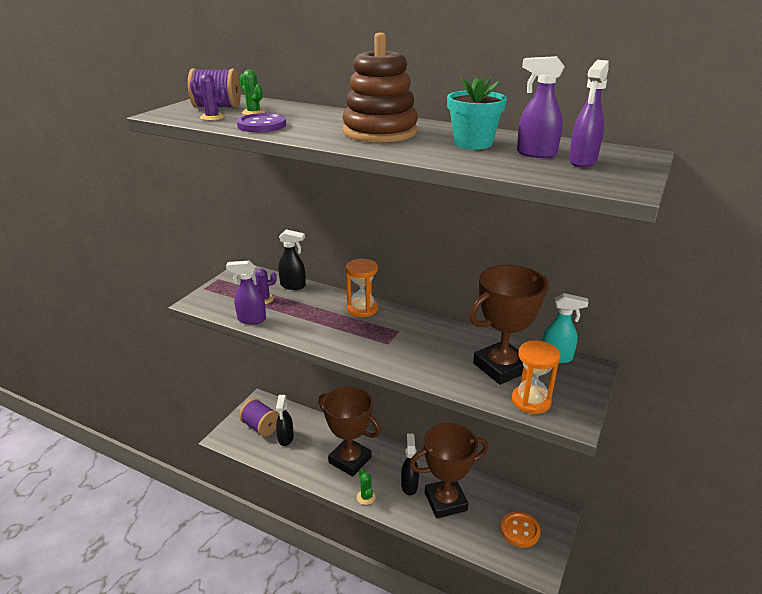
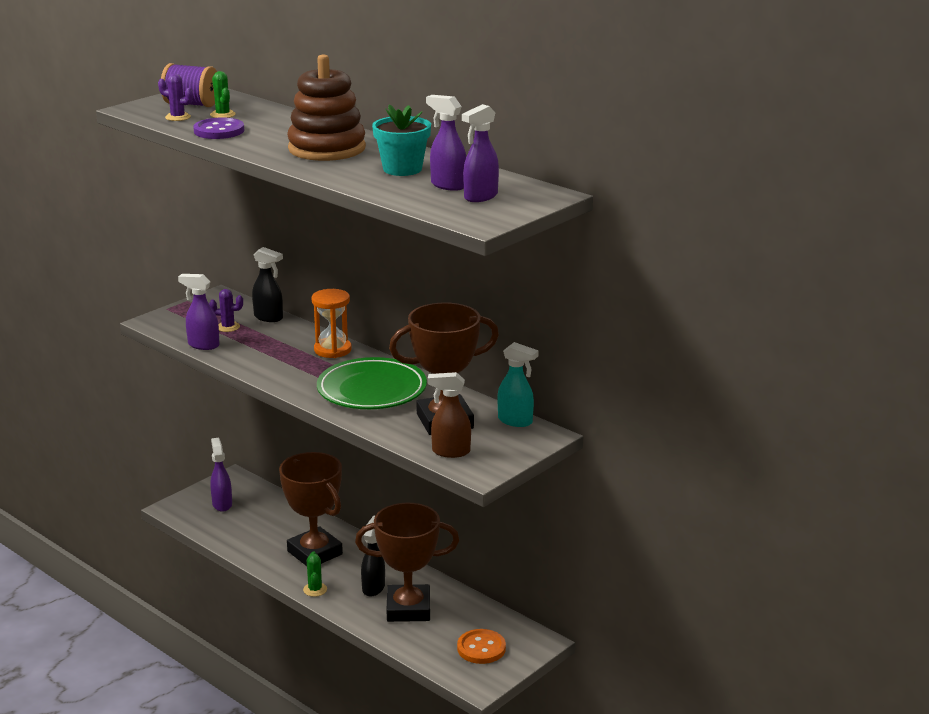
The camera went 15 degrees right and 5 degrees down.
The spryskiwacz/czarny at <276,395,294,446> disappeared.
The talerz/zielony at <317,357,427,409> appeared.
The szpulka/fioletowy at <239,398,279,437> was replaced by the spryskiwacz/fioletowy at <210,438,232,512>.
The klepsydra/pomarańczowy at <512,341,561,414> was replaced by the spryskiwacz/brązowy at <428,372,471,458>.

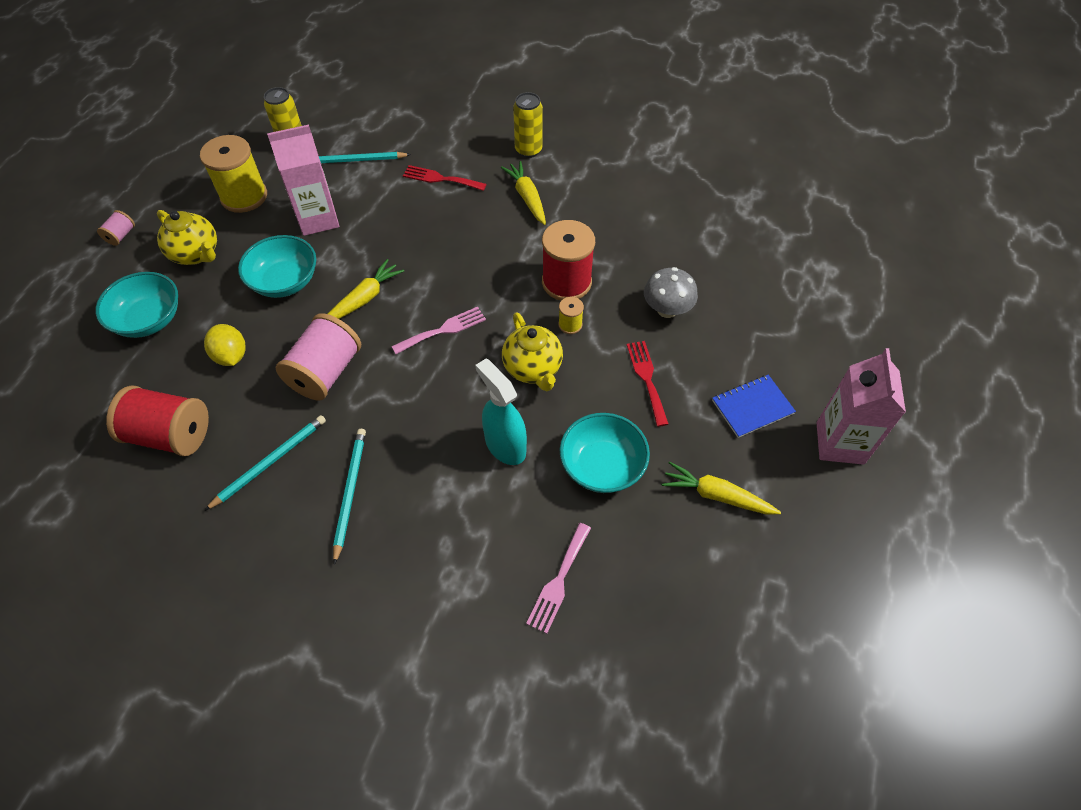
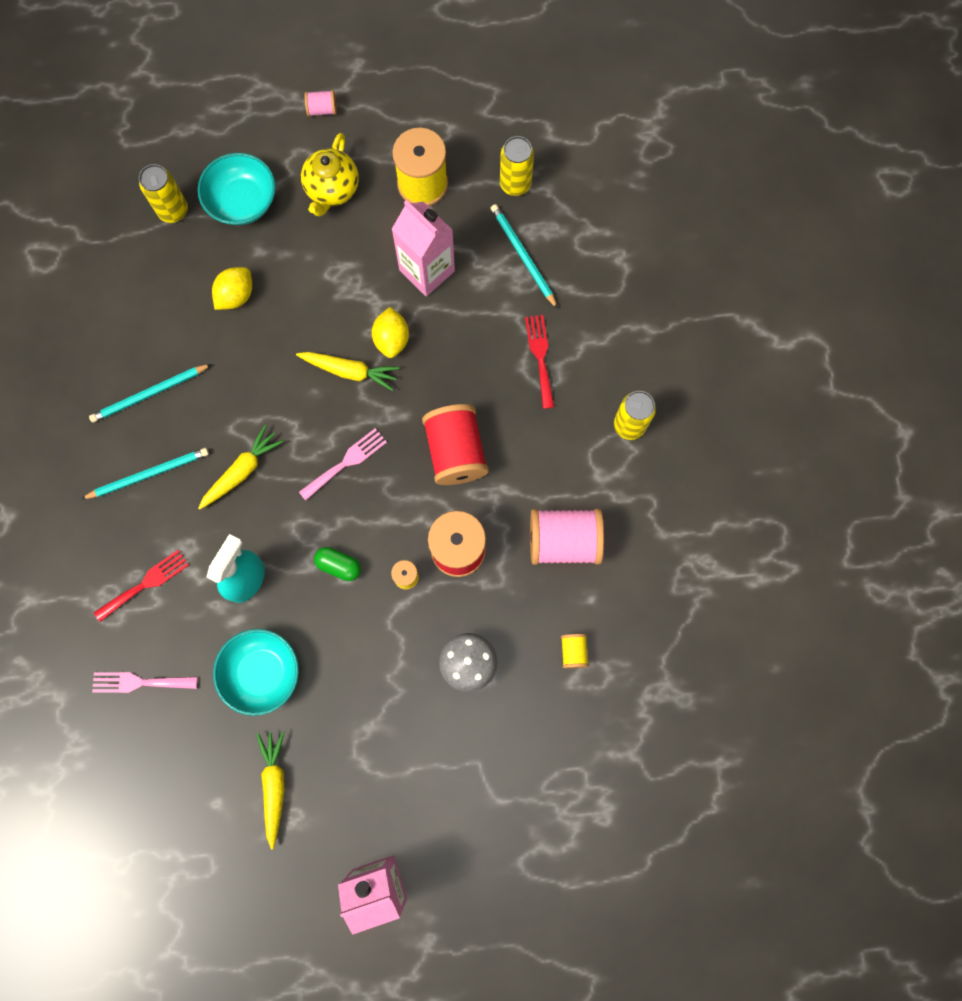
The camera went 65 degrees right and 20 degrees up.
The miska/turkusowy at <238,235,316,298> disappeared.
The zeszyt/niebieski at <712,375,796,438> disappeared.
The puszka/żółty at <139,164,188,223> appeared.
The cytryna/żółty at <372,307,409,358> appeared.
The szpulka/żółty at <561,634,589,668> appeared.
The szpulka/czerwony moved from <106,385,209,456> to <422,404,489,485>.
The szpulka/różowy moved from <276,313,361,401> to <530,509,604,565>.
The marchewka/żółty moved from <501,161,546,225> to <198,425,283,510>.
The widelec/czerwony moved from <627,341,669,427> to <94,550,189,622>.
The imbryk/żółty at <502,312,563,391> was replaced by the kapsułka/zielony at <314,547,361,581>.
The ołówek/turkusowy at <204,415,326,511> turned 135 degrees clockwise.
The widelec/różowy at <391,307,486,354> turned 75 degrees counterclockwise.

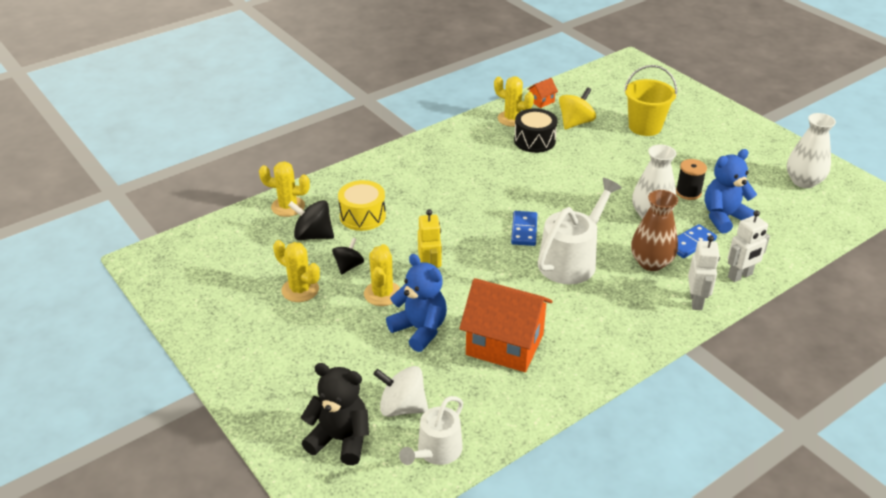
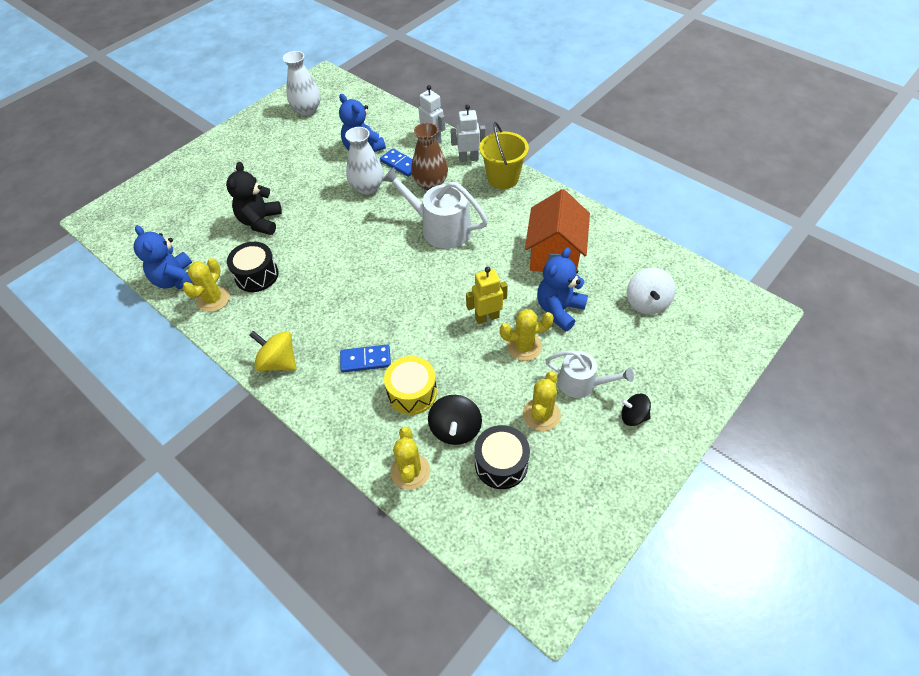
The camera went 100 degrees left and 15 degrees up.
The szpulka/czarny at <676,159,707,200> disappeared.
The bęben/czarny at <474,425,530,489> appeared.
The miś/czarny moved from <301,363,369,465> to <226,162,282,235>.
The bączek/czarny moved from <332,238,364,275> to <621,394,651,426>.
The konewka/biały moved from <399,396,463,465> to <545,351,634,398>.
The kostka domina/niebieski moved from <511,211,537,246> to <340,345,391,373>.
The bączek/żółty moved from <559,87,596,129> to <249,331,296,371>.
The wiadro/żółty moved from <624,65,677,136> to <480,122,529,189>.
The domek/pomarańczowy at <527,78,558,108> was replaced by the miś/niebieski at <133,225,194,290>.

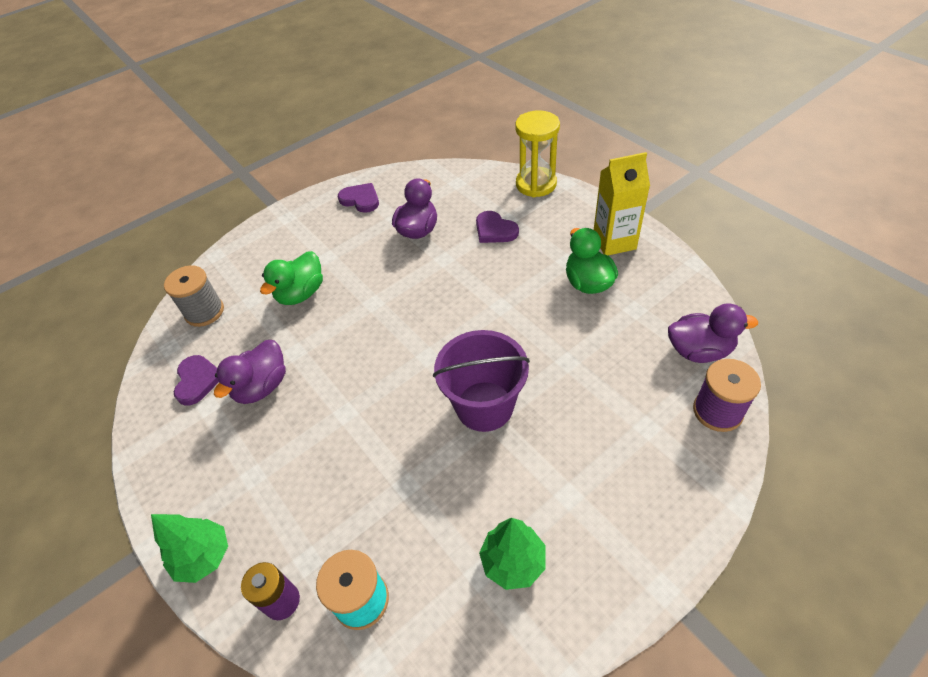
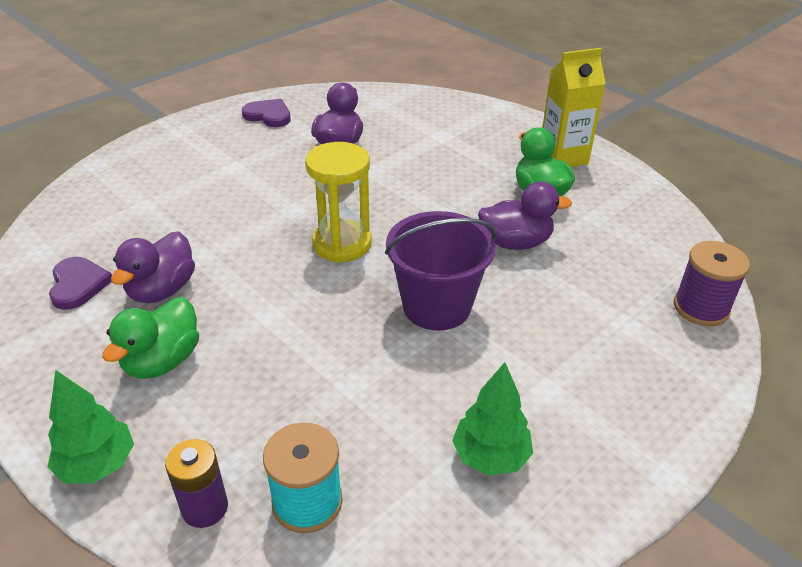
The camera went 10 degrees left and 10 degrees down.
The szpulka/szary at <164,265,224,327> disappeared.
The serce/fioletowy at <476,211,519,243> disappeared.
The kaczka/zielony moved from <260,251,323,305> to <102,297,199,379>.
The klepsydra/żółty moved from <515,110,560,197> to <305,142,371,263>.
The kaczka/fioletowy moved from <668,303,758,363> to <478,181,572,250>.

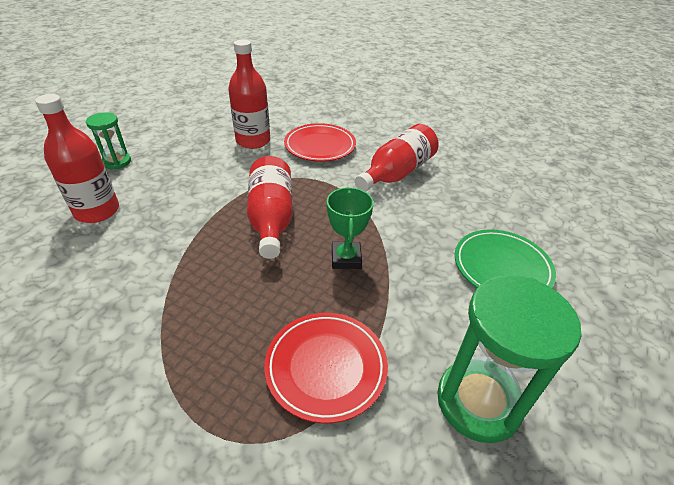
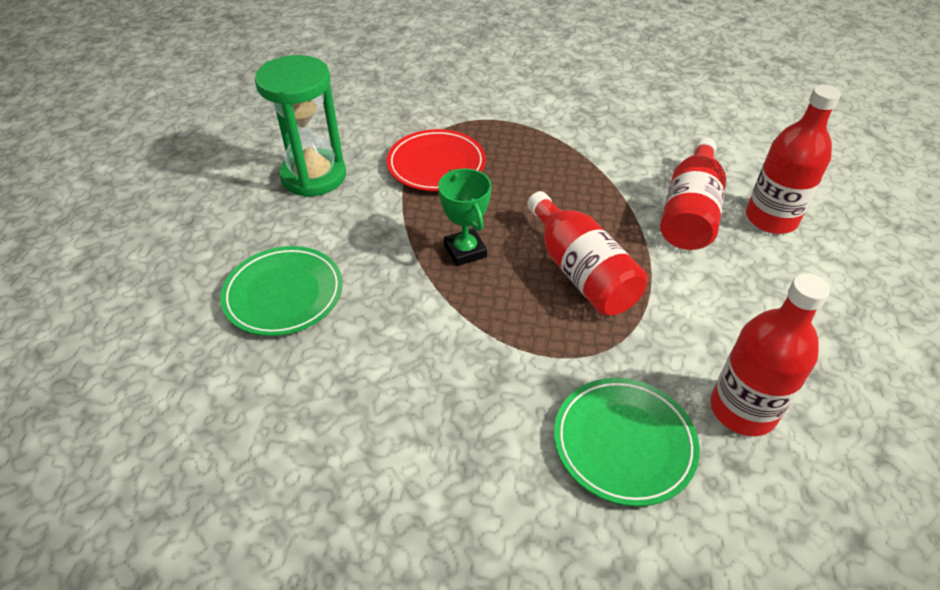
The camera went 160 degrees right and 5 degrees up.
The klepsydra/zielony at <86,112,131,169> disappeared.
The butelka/czerwony moved from <355,124,439,192> to <660,138,726,250>.
The talerz/czerwony at <284,123,356,162> became the talerz/zielony at <554,378,700,507>.

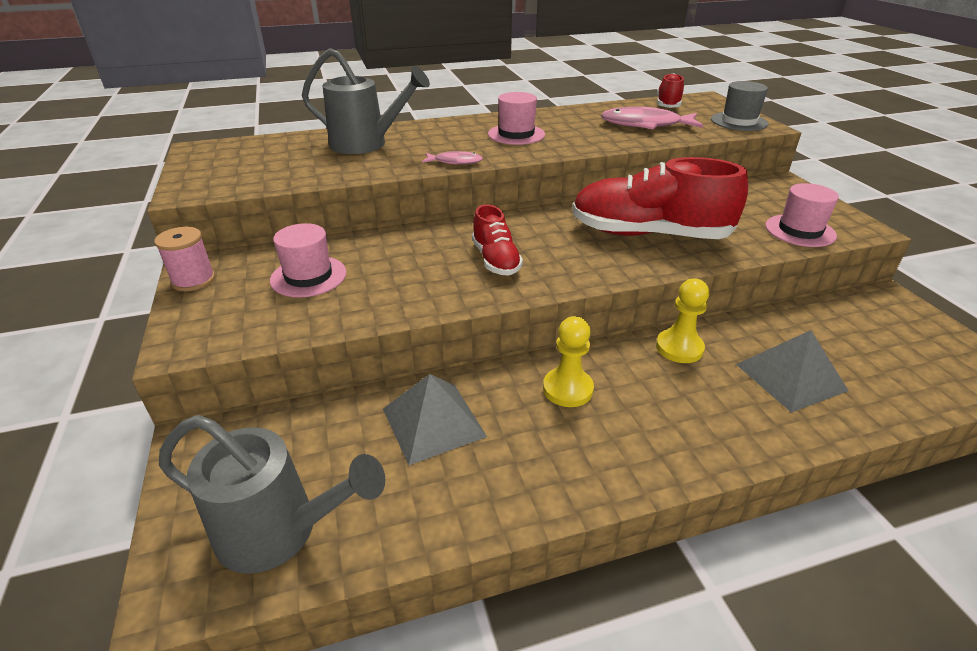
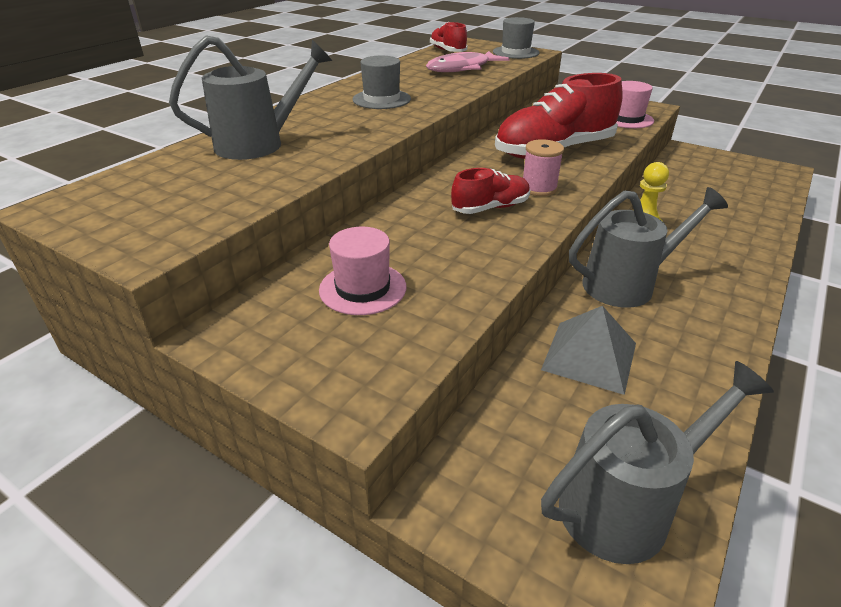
The camera went 40 degrees left and 0 degrees up.
The ryba/różowy at <422,151,483,165> disappeared.
The piramida/szary at <736,330,849,412> disappeared.
The szpulka/różowy moved from <154,227,215,291> to <523,139,564,196>.
The pionek/żółty at <543,316,594,407> was replaced by the konewka/szary at <569,187,728,308>.
The kapelusz/różowy at <488,92,545,145> became the kapelusz/szary at <353,56,411,109>.
The but/czerwony at <472,204,523,276> turned 60 degrees counterclockwise.

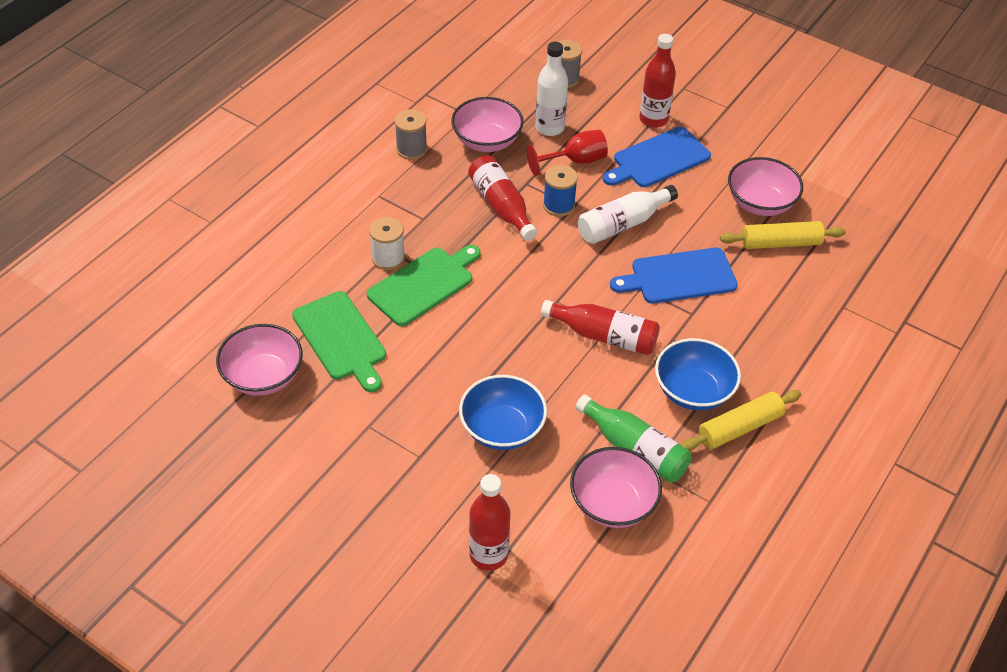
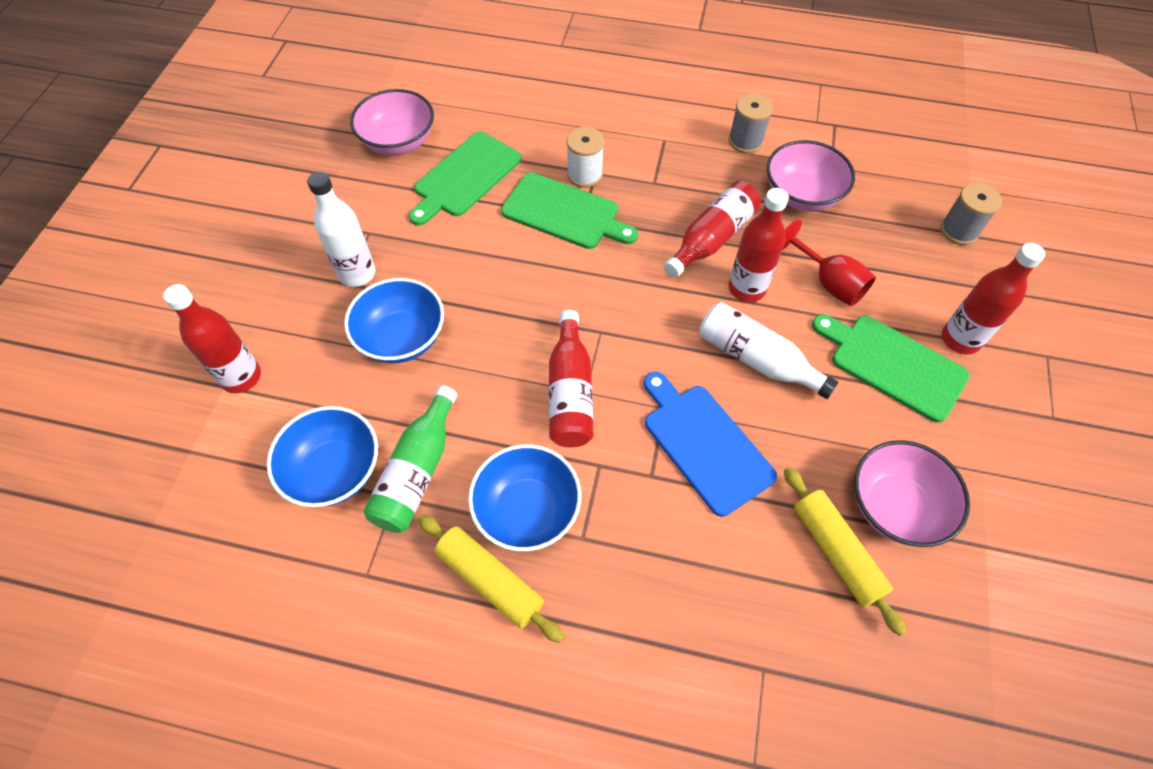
The camera went 70 degrees right and 10 degrees up.
The butelka/biały moved from <535,42,568,136> to <307,172,375,287>.
The szpulka/niebieski at <543,165,578,217> was replaced by the butelka/czerwony at <728,188,789,302>.
The miska/różowy at <570,447,662,528> became the miska/niebieski at <267,406,378,507>.
The deska do krojenia/niebieski at <603,127,711,187> became the deska do krojenia/zielony at <812,314,970,423>.

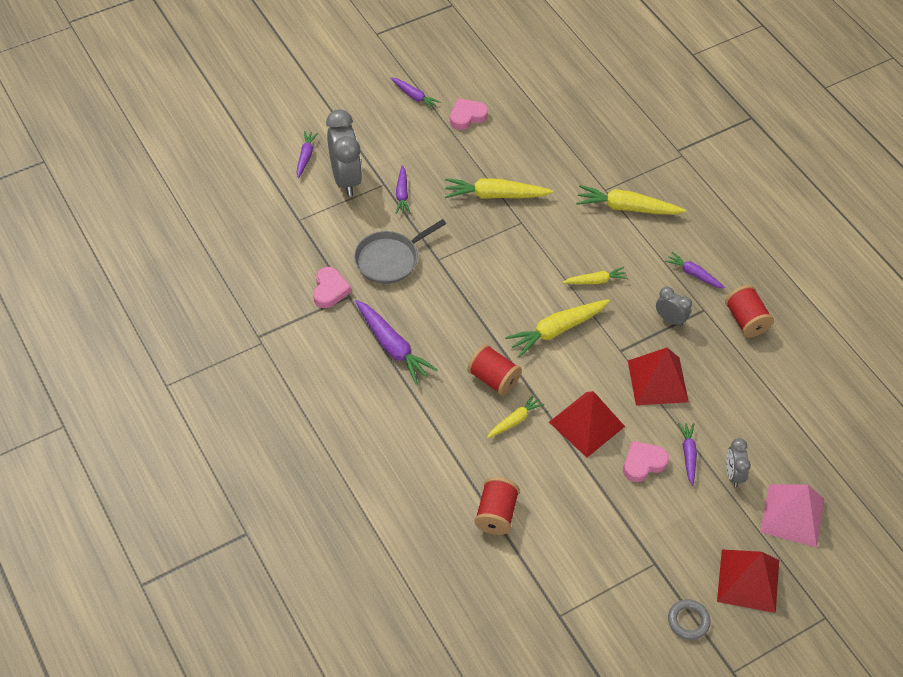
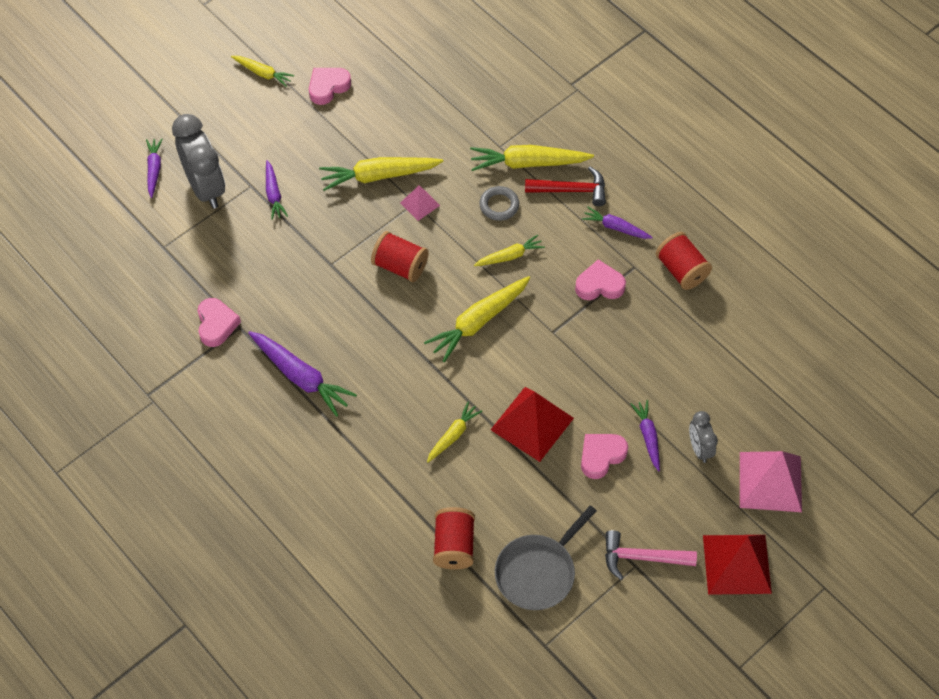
The camera went 10 degrees left and 5 degrees up.
The piramida/czerwony at <628,348,689,405> disappeared.
The piramida/różowy at <400,185,440,221> appeared.
The młotek/czerwony at <525,167,606,206> appeared.
The młotek/różowy at <605,530,697,580> appeared.
The patelnia/szary moved from <354,219,446,284> to <495,505,597,610>.
The szpulka/czerwony moved from <467,344,522,396> to <371,231,429,282>.
The pierścień/szary moved from <668,599,710,640> to <479,186,519,221>.
The budzik/szary at <656,287,692,326> was replaced by the serce/różowy at <575,259,626,300>.
The marchewka/fioletowy at <390,78,440,110> became the marchewka/żółty at <231,56,294,87>.

